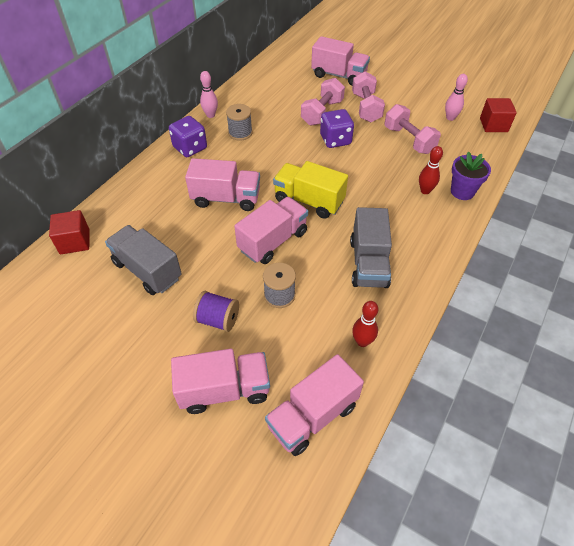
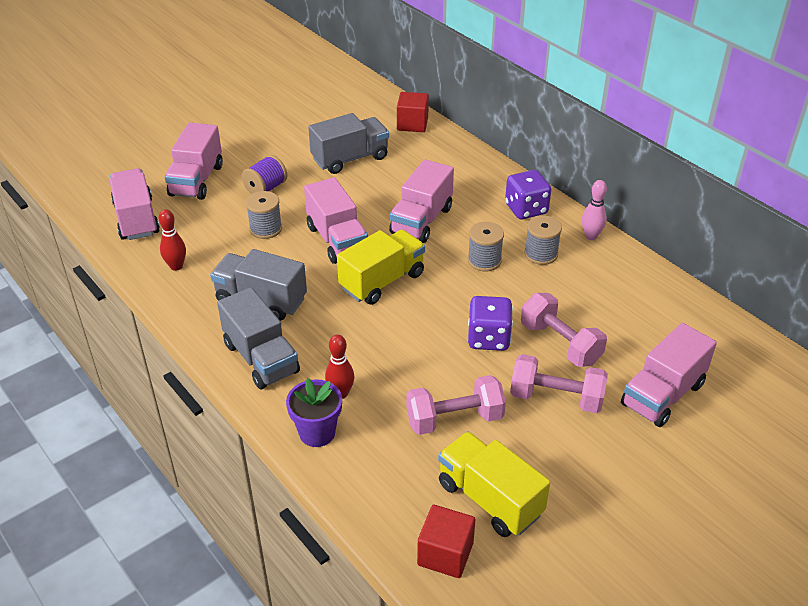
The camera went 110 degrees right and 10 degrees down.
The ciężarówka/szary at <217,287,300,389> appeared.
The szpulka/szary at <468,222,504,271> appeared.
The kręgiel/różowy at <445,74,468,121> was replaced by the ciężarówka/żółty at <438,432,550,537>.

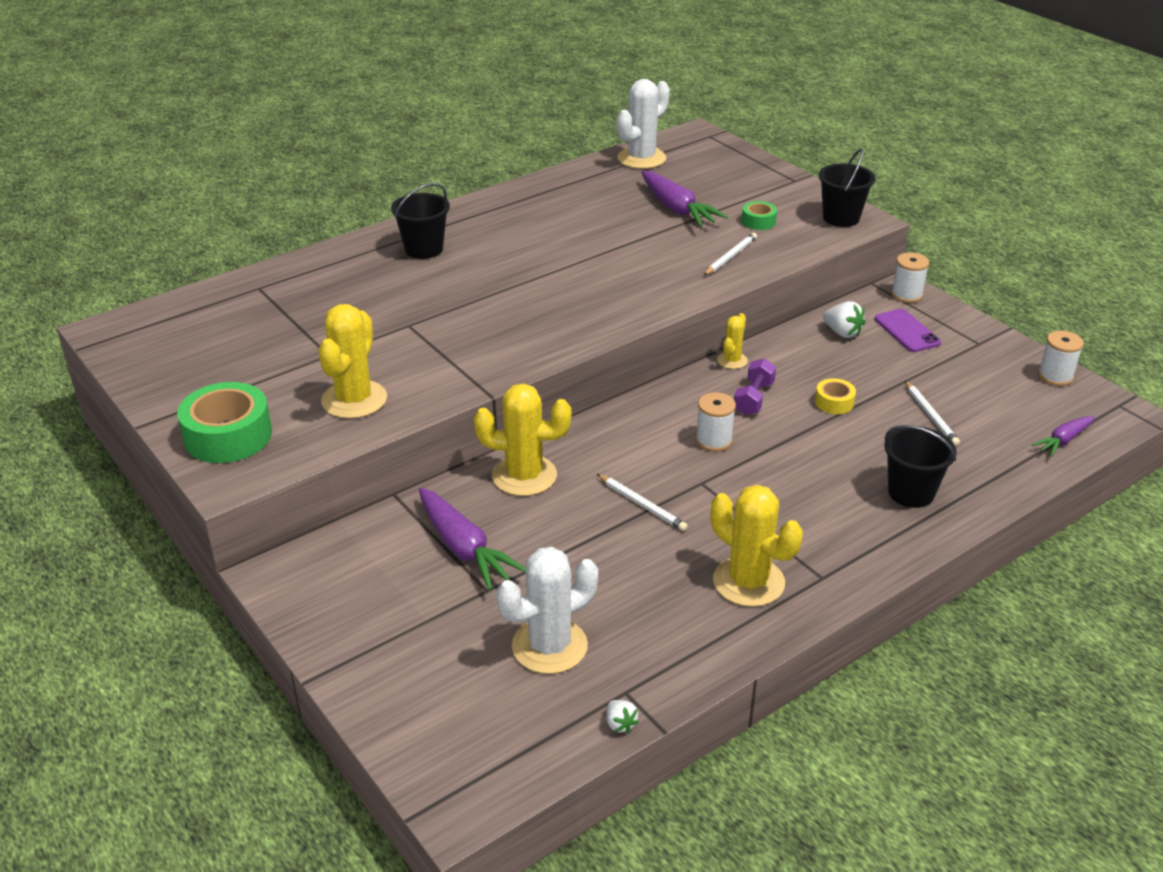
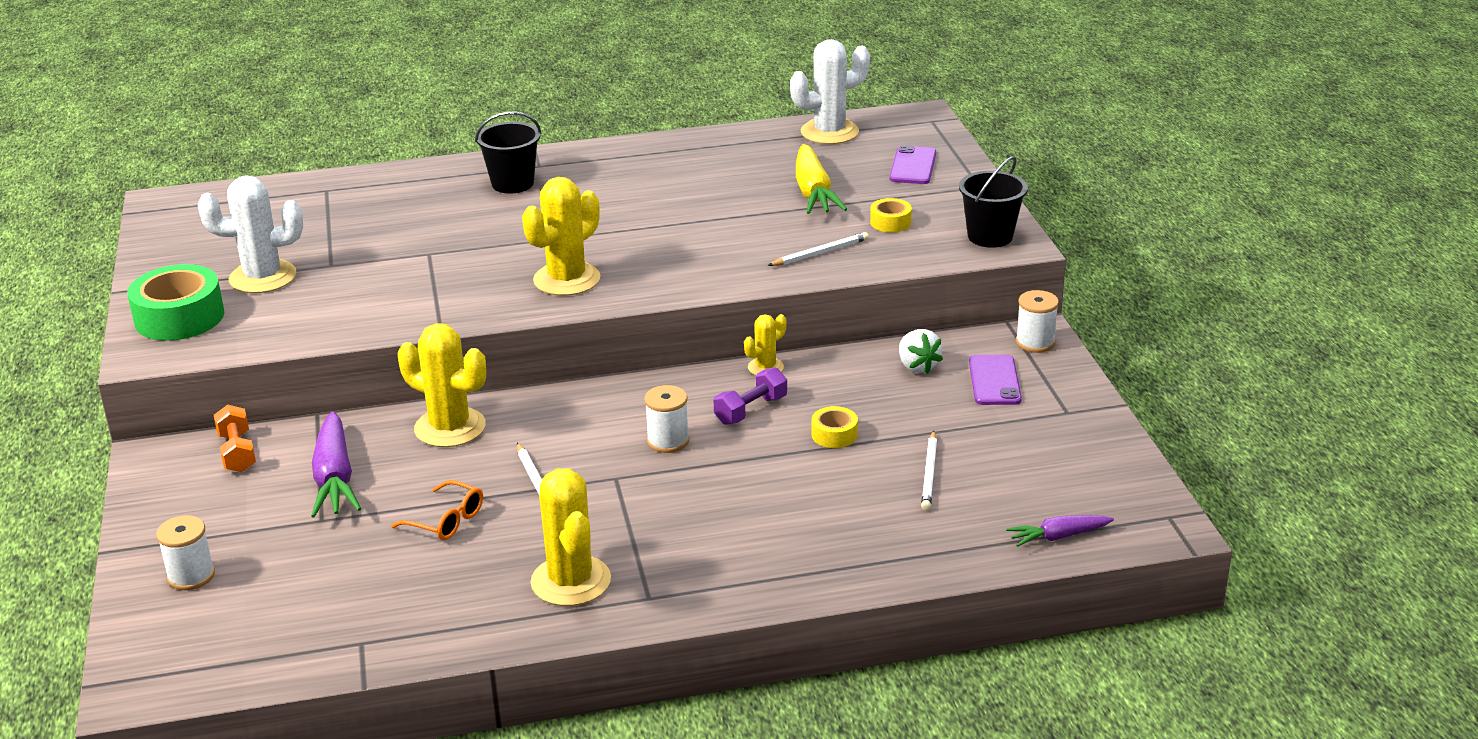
The camera went 25 degrees right and 5 degrees down.
The truskawka/biały at <607,700,639,733> disappeared.
The wiadro/czarny at <884,425,956,508> disappeared.
The hantel/pomarańczowy at <214,405,256,473> appeared.
The okulary/pomarańczowy at <391,480,483,540> appeared.
The telefon/fioletowy at <889,145,936,184> appeared.
The kaktus/żółty moved from <319,304,387,419> to <522,177,600,296>.
The kaktus/biały moved from <496,547,598,674> to <198,175,303,293>.
The szpulka/biały moved from <1038,331,1084,386> to <156,515,215,590>.
The marchewka/fioletowy at <641,171,728,227> became the marchewka/żółty at <796,144,847,214>.
The taśma klejąca/zielony at <742,201,777,230> became the taśma klejąca/żółty at <870,198,912,233>.

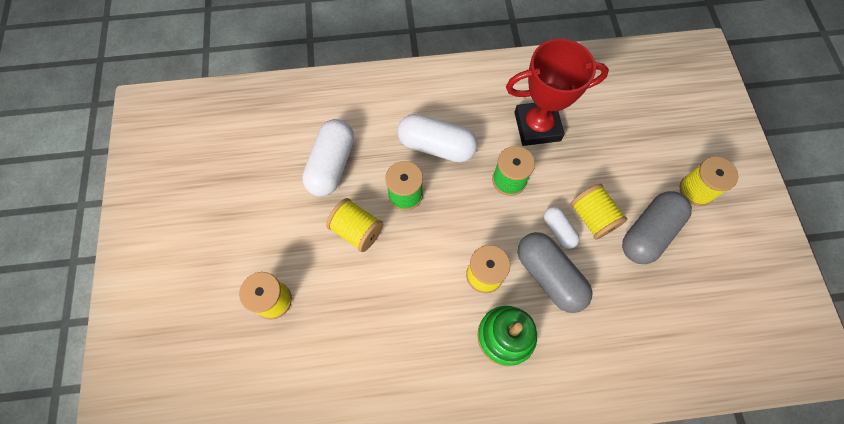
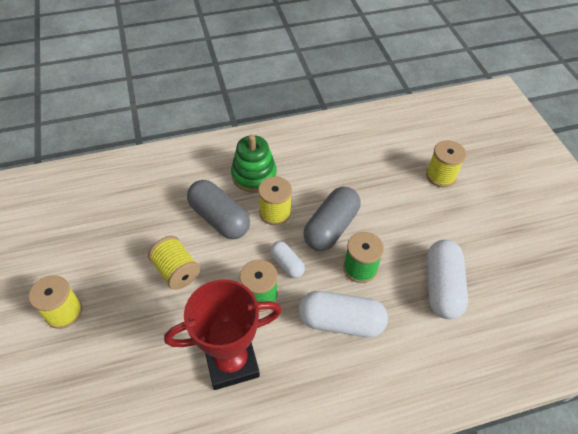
The camera went 170 degrees right and 15 degrees down.
The szpulka/żółty at <326,198,383,252> disappeared.
The kapsułka/biały moved from <544,206,580,249> to <270,241,305,278>.
The kapsułka/szary moved from <622,191,692,264> to <303,187,360,251>.

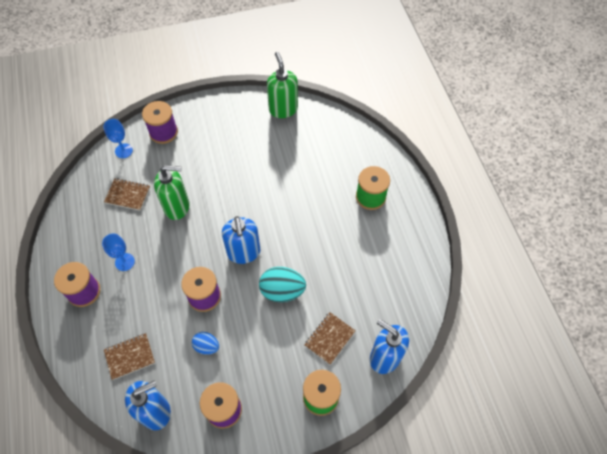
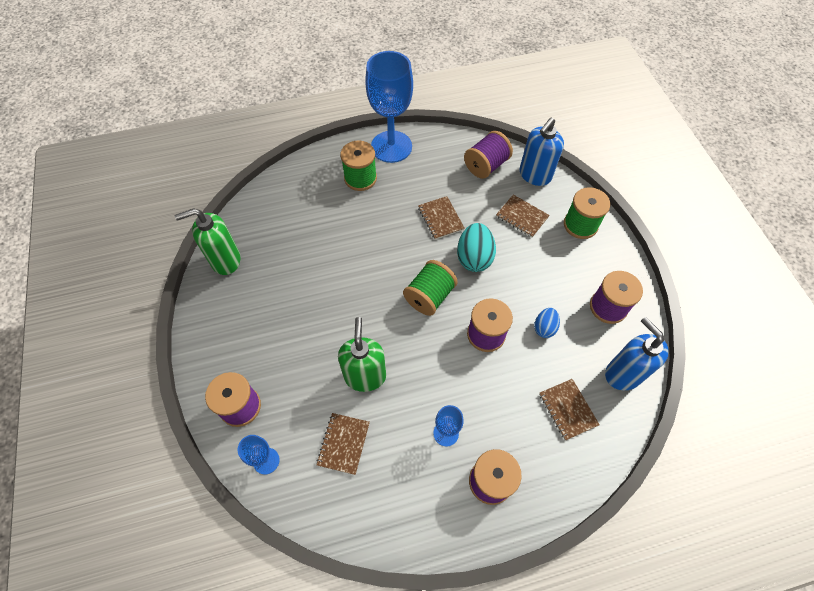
The camera went 90 degrees left and 0 degrees up.
The kielich/niebieski at <365,51,413,163> appeared.
The zeszyt/brązowy at <418,196,465,240> appeared.
The szpulka/fioletowy at <464,131,513,179> appeared.
The dozownik mydła/niebieski at <222,216,260,264> was replaced by the szpulka/zielony at <403,260,458,316>.

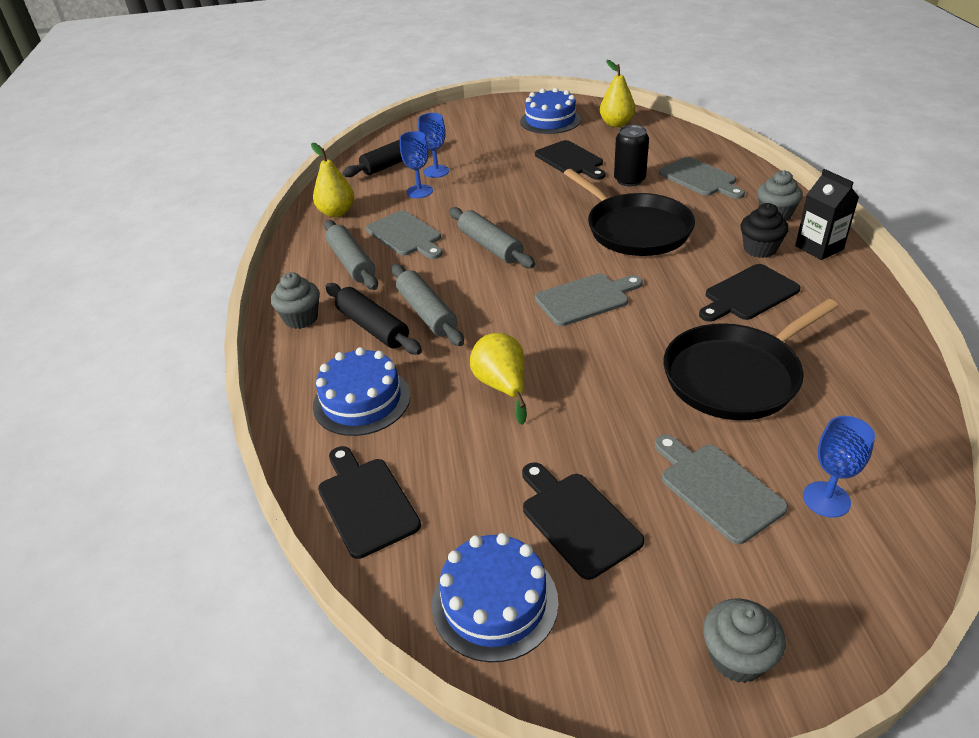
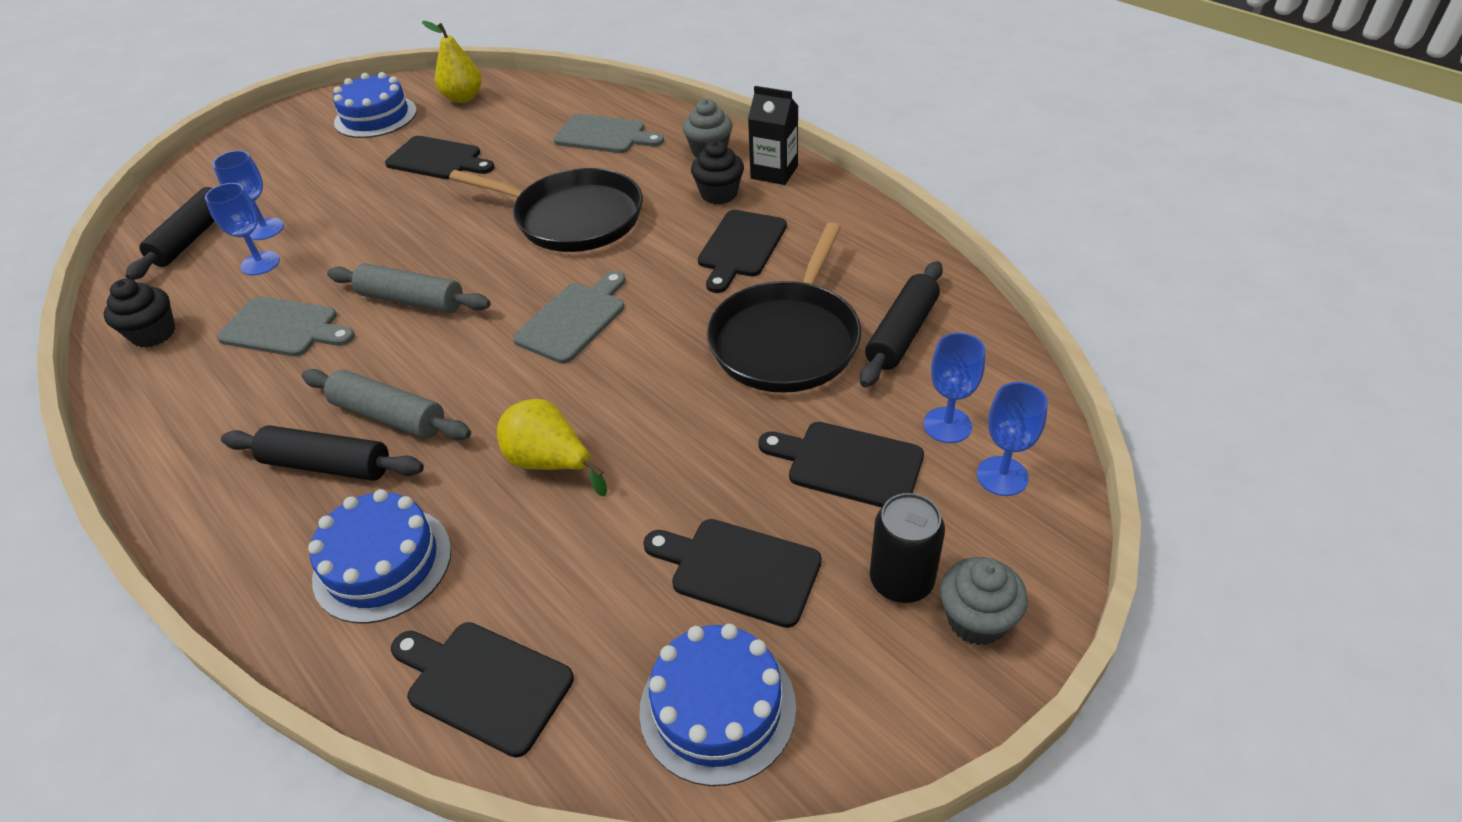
The camera went 35 degrees left and 5 degrees up.
The muffinka/szary at <271,272,320,329> disappeared.
The wałek do ciasta/szary at <324,220,378,290> disappeared.
The wałek do ciasta/czarny at <860,261,943,388> appeared.
The kielich/niebieski at <977,382,1048,496> appeared.
The puszka/czarny moved from <614,125,649,186> to <870,493,945,603>.
The gruszka/żółty at <311,143,354,217> was replaced by the muffinka/czarny at <104,279,176,348>.
The deska do krojenia/szary at <655,435,788,544> became the deska do krojenia/czarny at <758,422,924,508>.

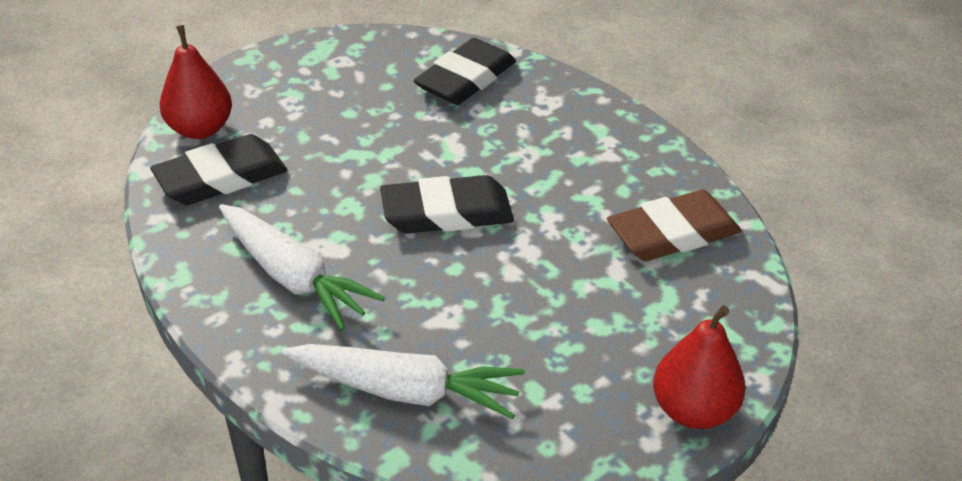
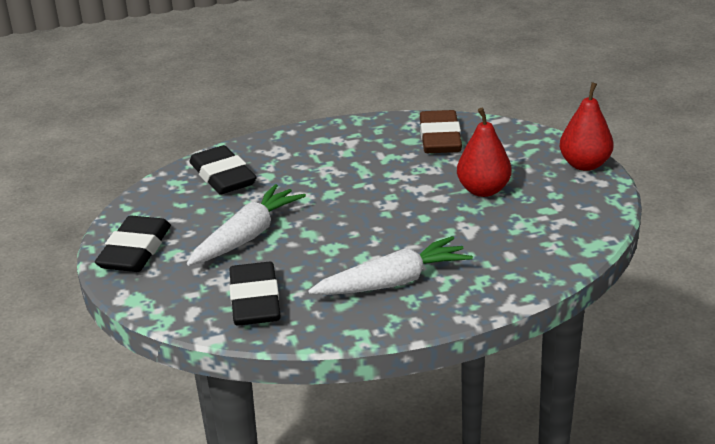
The camera went 65 degrees left and 10 degrees down.
The gruszka/czerwony moved from <160,25,232,139> to <457,108,512,197>.
The marchewka/biały moved from <282,344,525,419> to <187,184,306,266>.
The gumka do mazania/czarny moved from <380,175,514,234> to <95,215,171,272>.

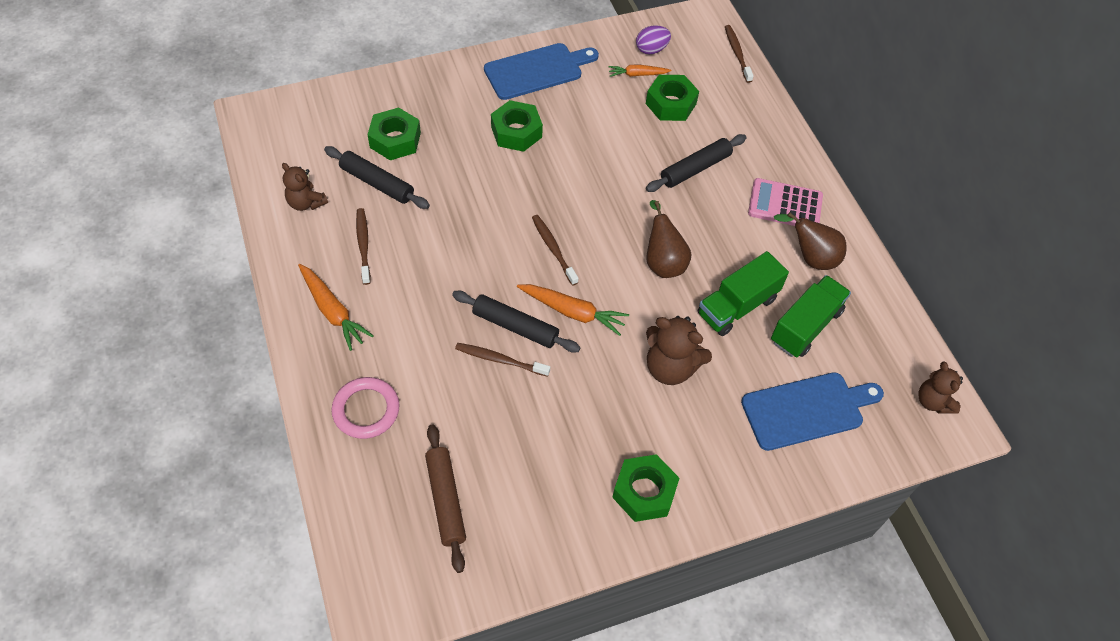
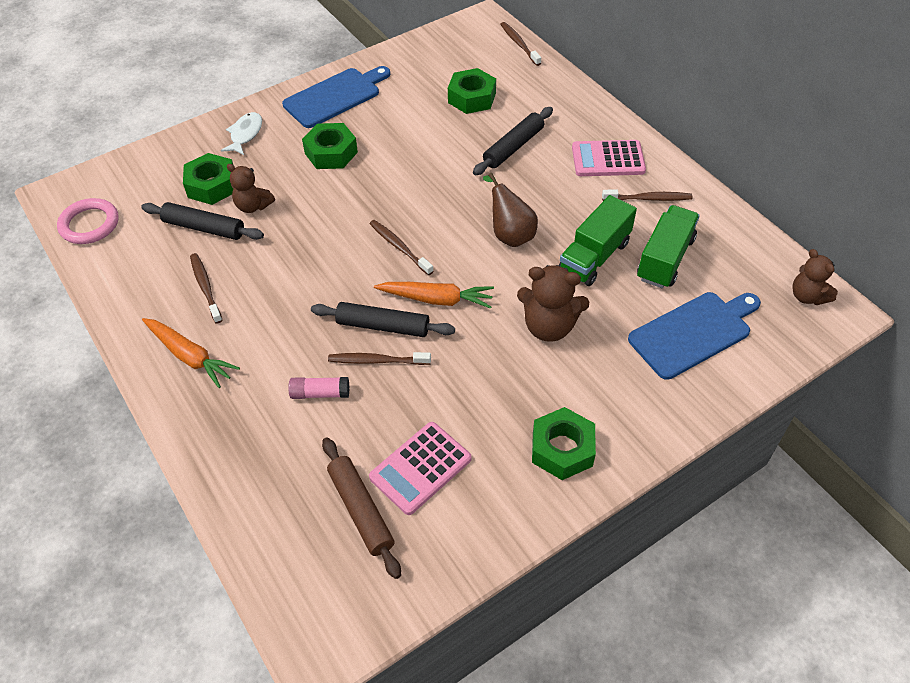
The camera went 10 degrees left and 5 degrees down.
The marchewka/pomarańczowy at <608,64,672,77> disappeared.
The jajko/fioletowy at <636,25,671,54> disappeared.
The ryba/biały at <221,112,262,155> appeared.
The klej w sztyfcie/różowy at <288,377,349,399> appeared.
The kalkulator/różowy at <369,422,472,515> appeared.
The miś/brązowy moved from <282,163,328,211> to <227,164,275,213>.
The pierścień/różowy moved from <331,377,400,439> to <57,198,119,244>.
The gruszka/brązowy at <774,212,847,270> was replaced by the szczoteczka do zębów/brązowy at <602,190,692,201>.

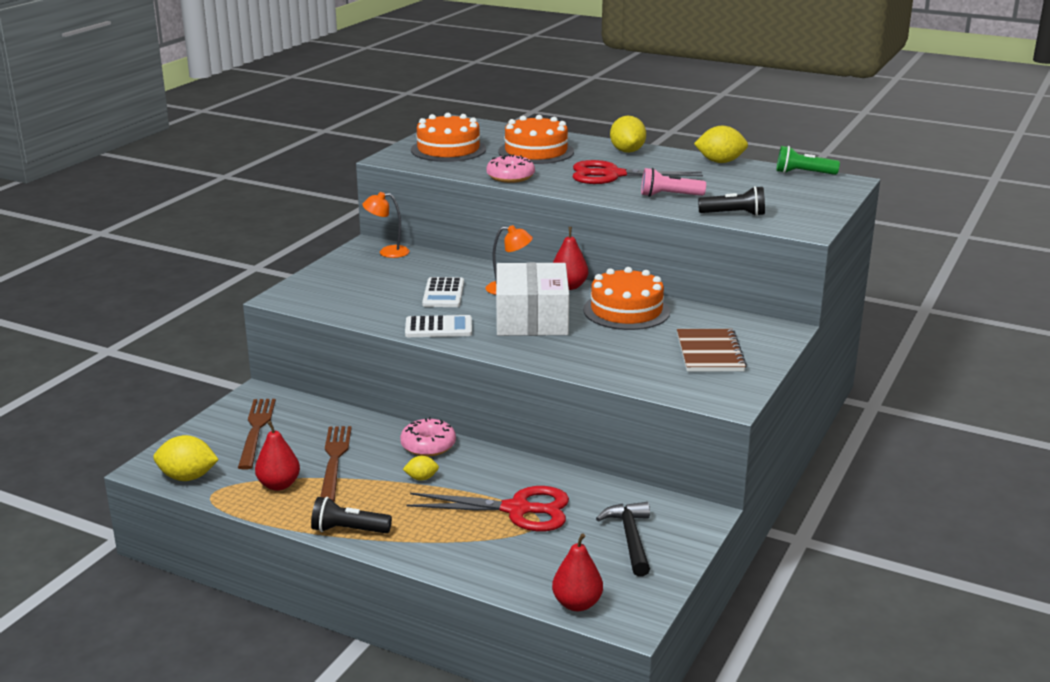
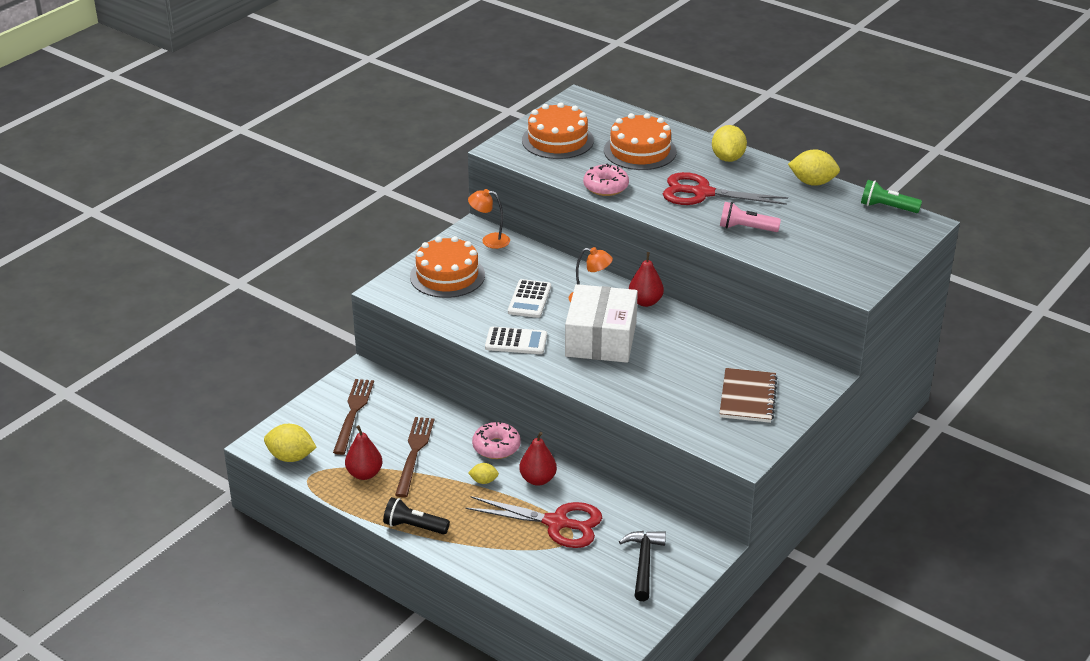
The camera went 10 degrees right and 10 degrees up.
The latarka/czarny at <698,186,765,216> disappeared.
The gruszka/czerwony moved from <552,533,603,611> to <519,432,557,486>.
The tort/pomarańczowy moved from <583,267,670,330> to <410,236,485,298>.

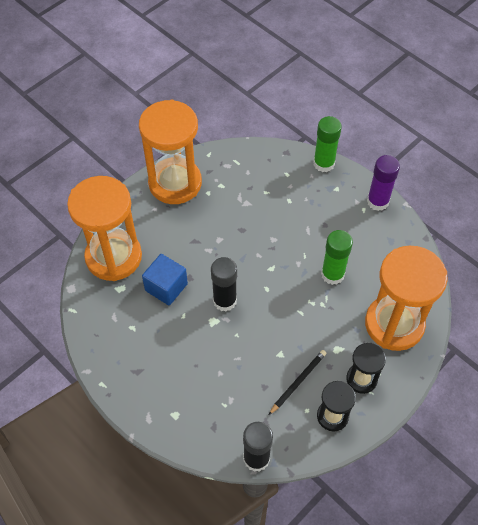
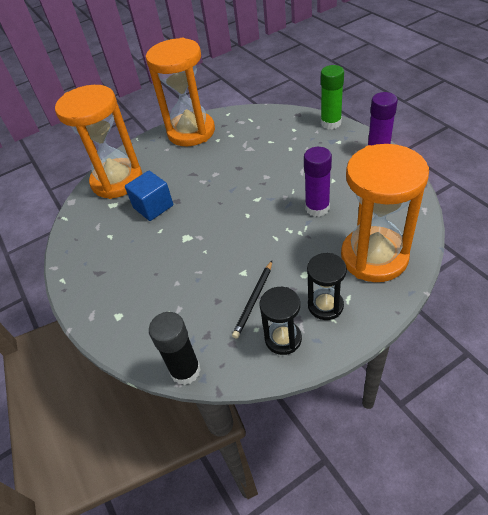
The camera went 20 degrees right and 10 degrees down.
The klej w sztyfcie/czarny at <211,257,237,312> disappeared.
The klej w sztyfcie/zielony at <321,230,353,285> became the klej w sztyfcie/fioletowy at <304,147,332,217>.
The ołówek/czarny at <269,350,326,415> turned 150 degrees clockwise.

